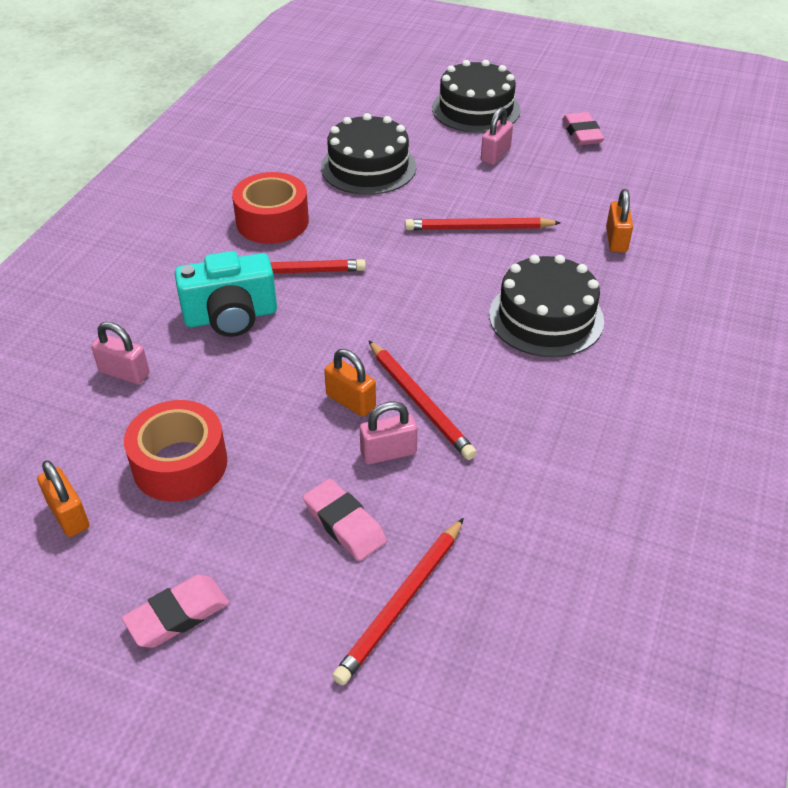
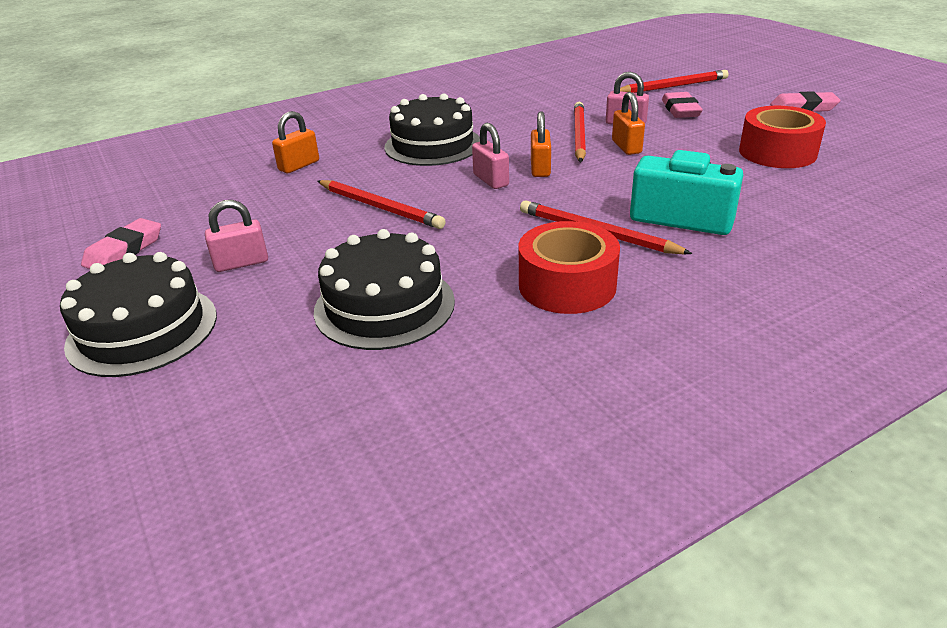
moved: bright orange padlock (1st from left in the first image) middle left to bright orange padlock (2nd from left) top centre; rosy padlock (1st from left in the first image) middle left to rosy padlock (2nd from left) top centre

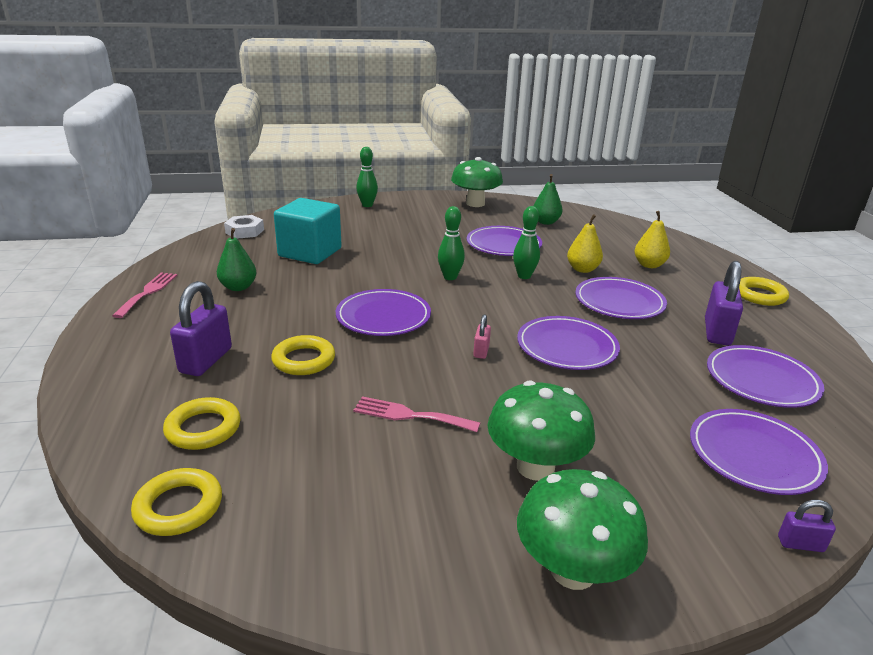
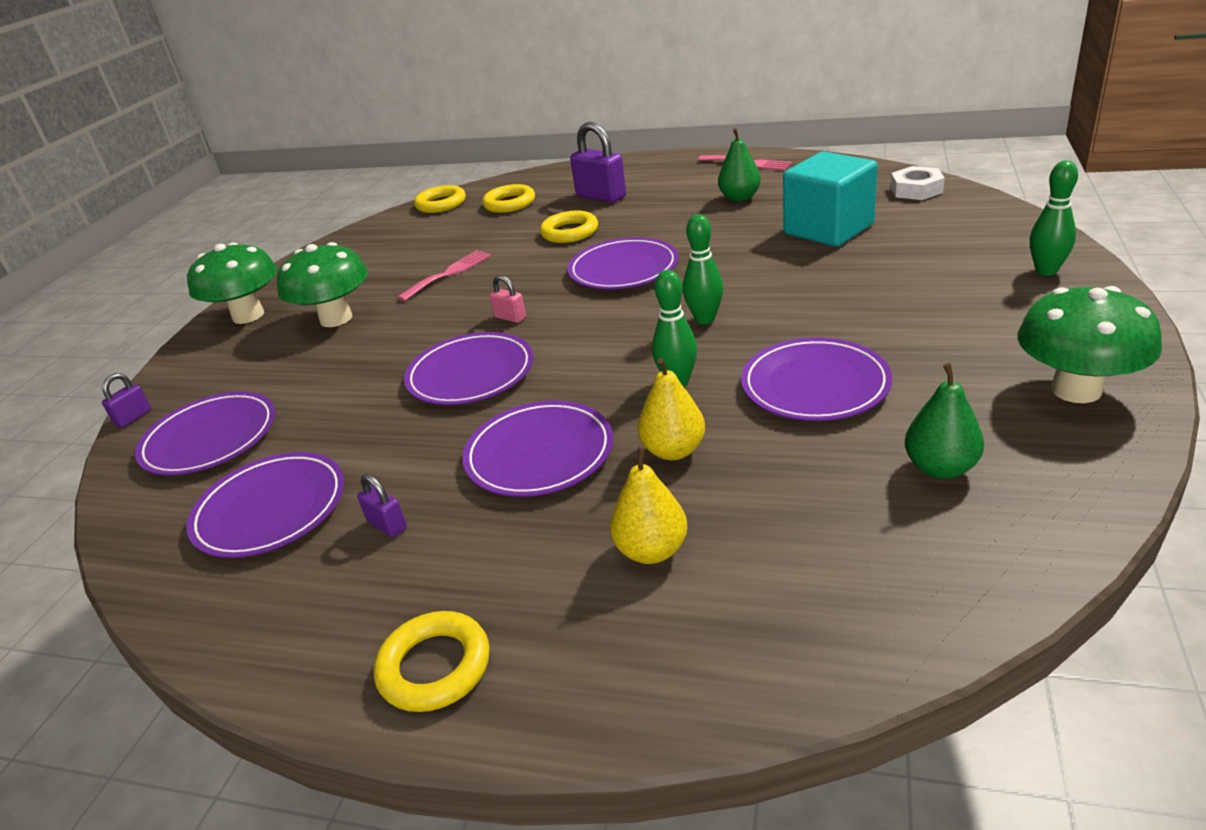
resized: purple padlock (2nd from left) middle right = middle left x0.50

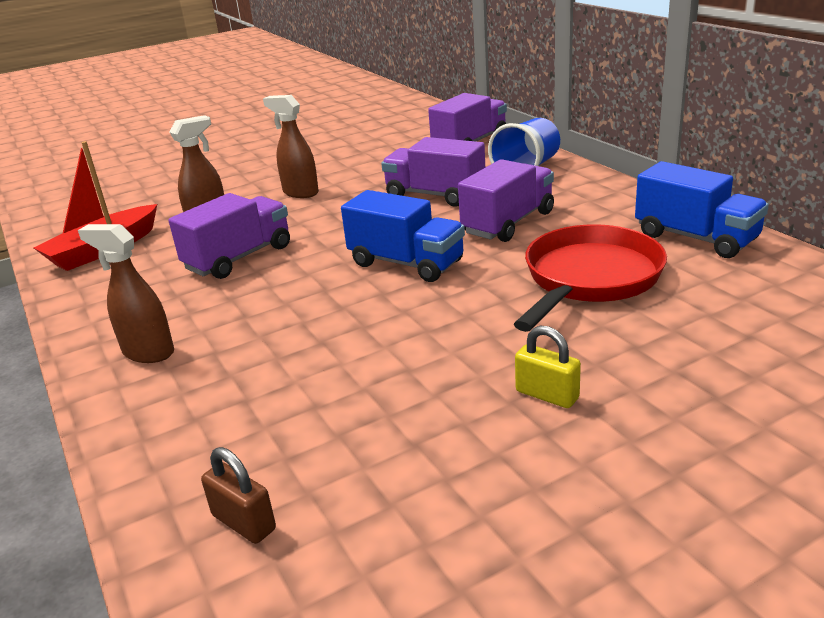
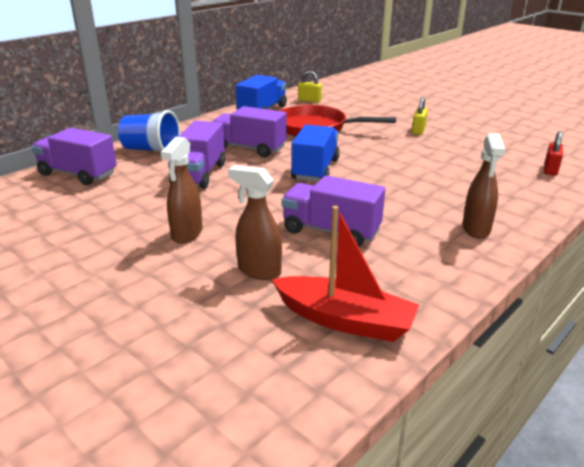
added: yellow padlock (1st from left) top centre
recoloured: russet padlock bottom left to red padlock top right

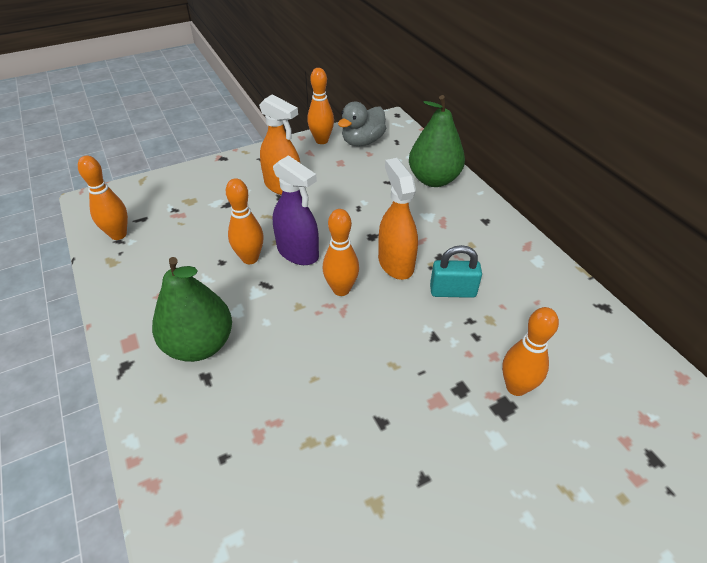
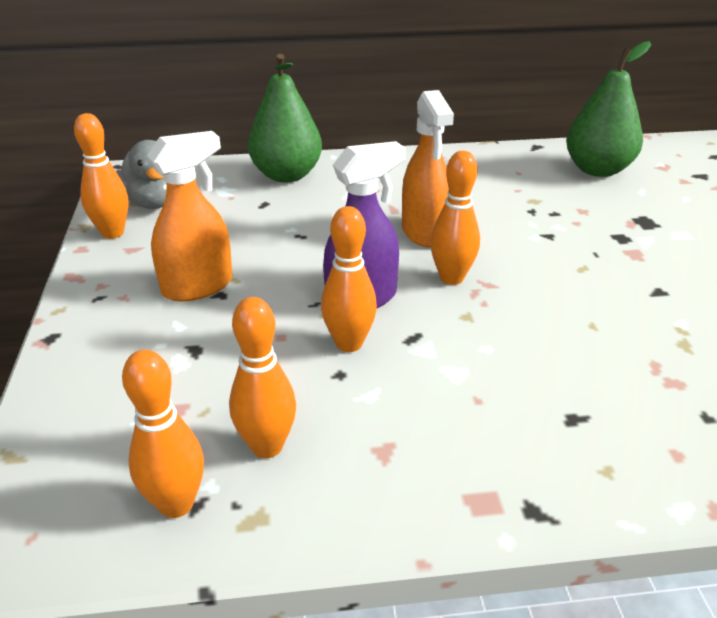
removed: turquoise padlock centre
moved: emerald toy pear (1st from left in the first image) middle left to emerald toy pear (2nd from left) top right; bright orange skittle (5th from left in the first image) middle right to bright orange skittle (3rd from left) centre
turned: bright orange sprayer (2nd from left) centre = top centre 105 degrees counterclockwise

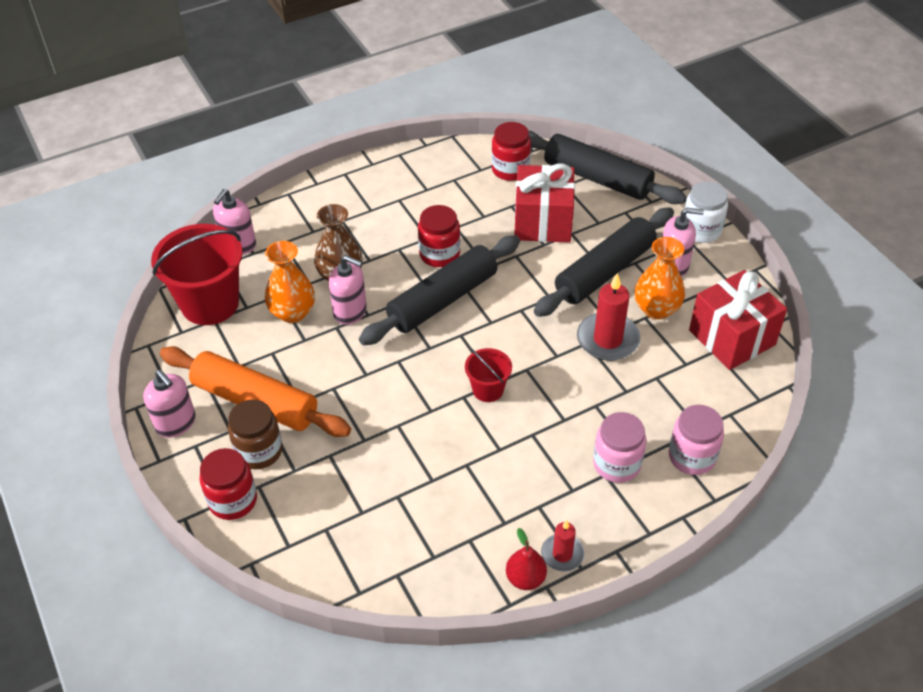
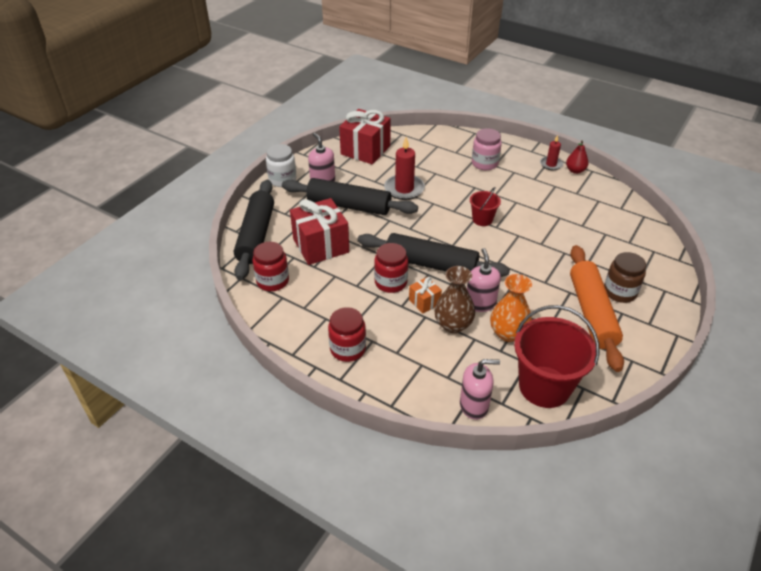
removed: rosy pump bottle (1st from left) middle left; bright orange tall vase (2nd from left) middle right; rosy jar (2nd from left) middle right
added: bright orange present centre
moved: red jar (1st from left in the first image) bottom left to red jar (2nd from left) centre

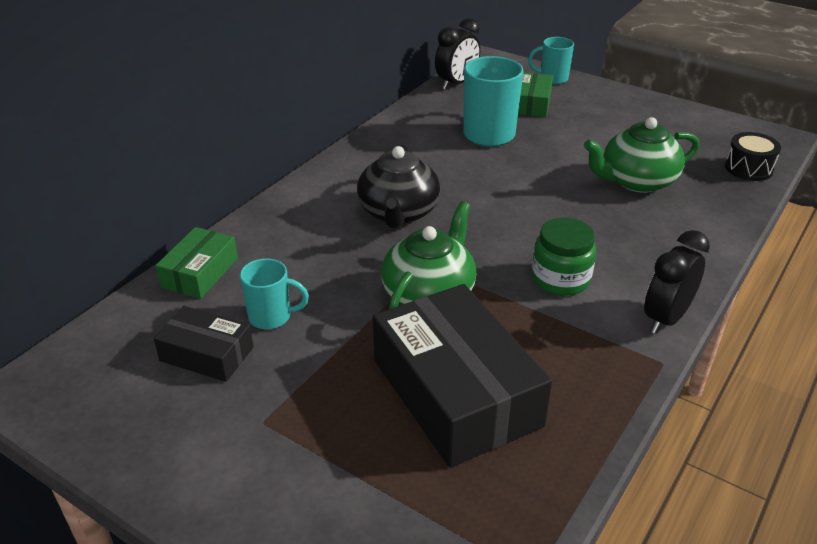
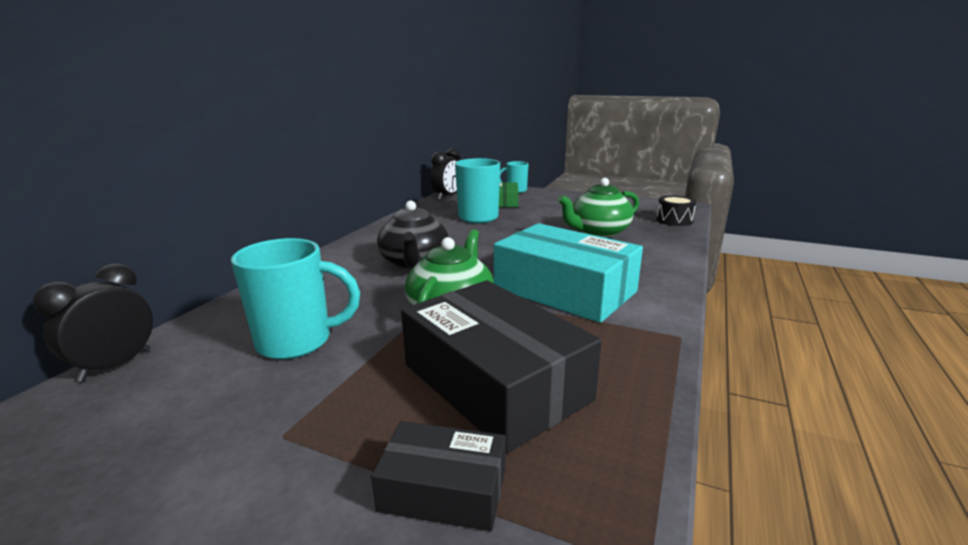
removed: emerald package (1st from left) middle left
moved: black package (1st from left) middle left to bottom centre; black alarm clock (2nd from left in the first image) middle right to black alarm clock (1st from left) middle left
replaced: emerald jar middle right to turquoise package centre
resized: turquoise tea mug (1st from left) centre = middle left x1.68

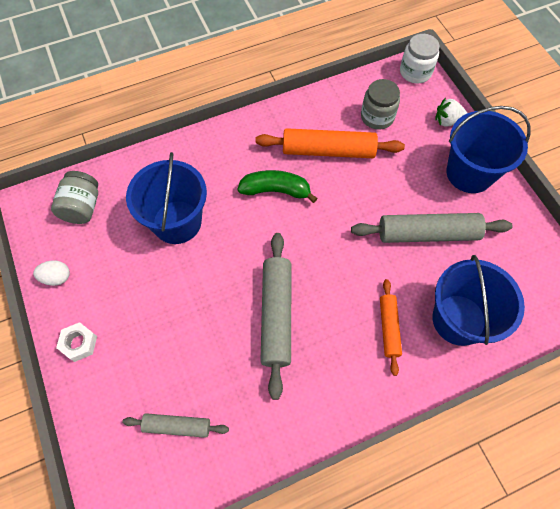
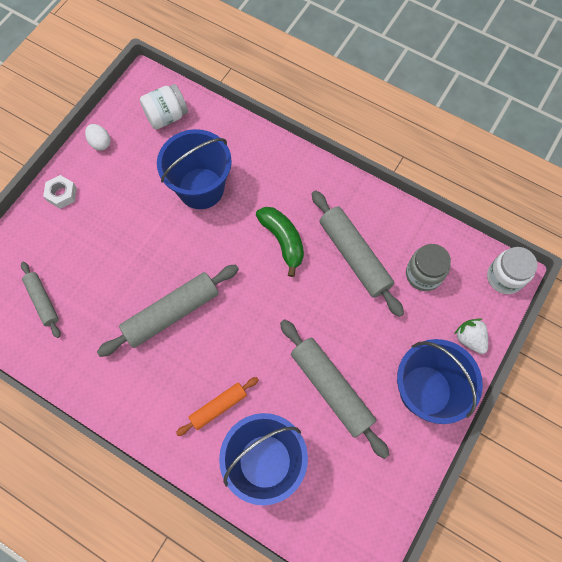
recoloured: ash-grey jar (1st from left) middle left to white jar (1st from left) top left; bright orange dough roller (1st from left) top centre to ash-grey dough roller (4th from left) centre

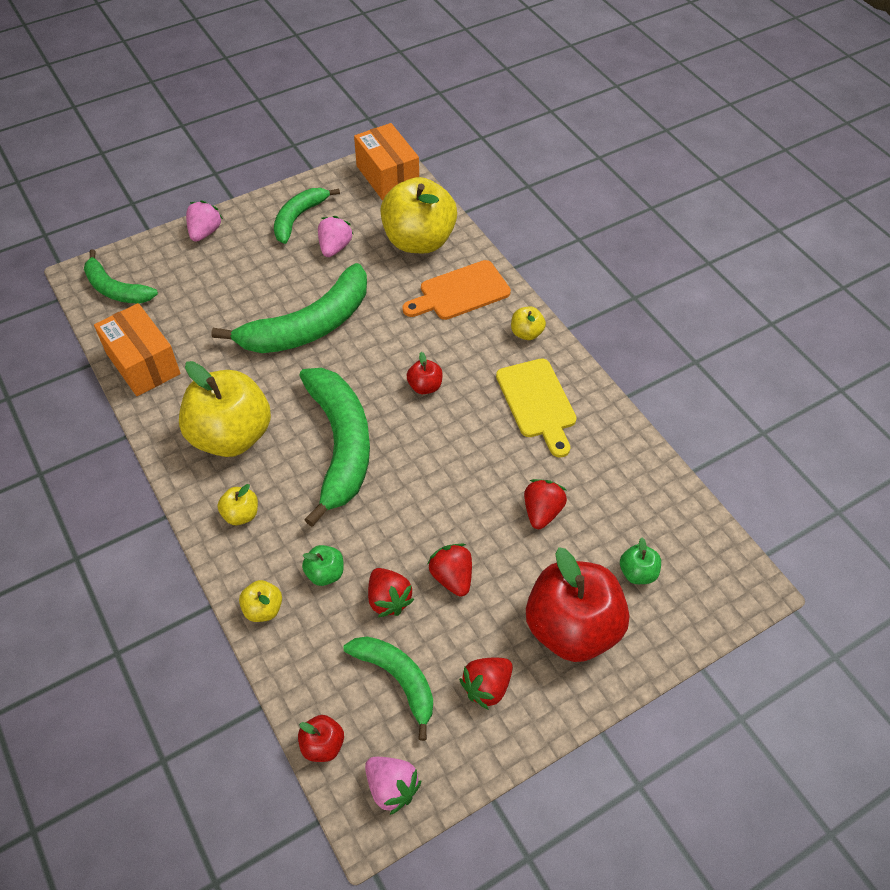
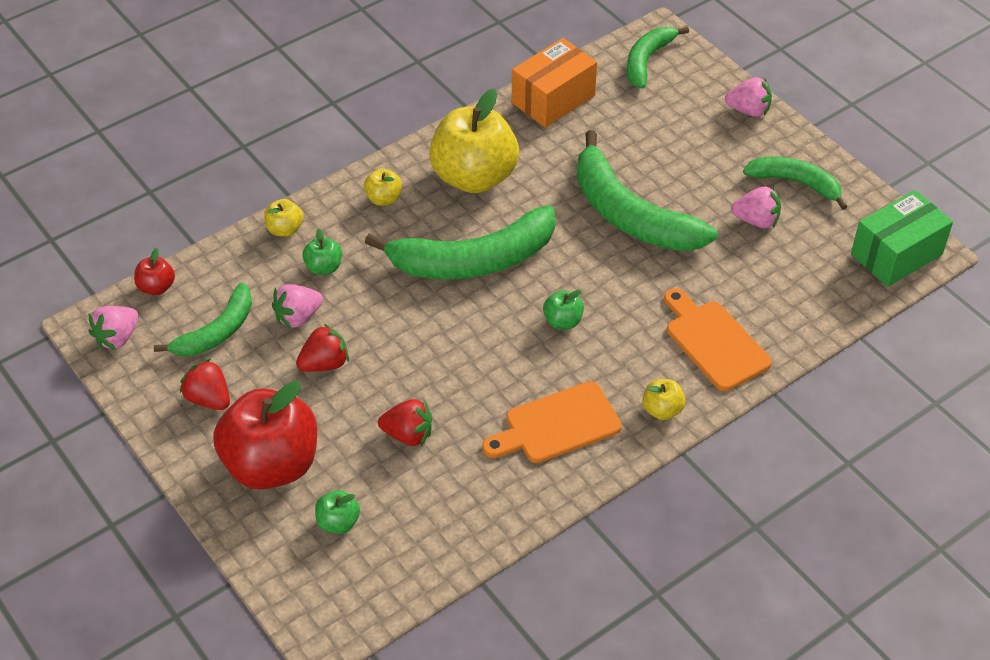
removed: yellow apple (4th from left) top centre
recoloured: bright orange package (2nd from left) top centre to emerald package middle right; red toy strawberry (1st from left) centre to rosy toy strawberry (2nd from left) middle left; red apple (2nd from left) centre to emerald apple (3rd from left) centre; yellow cutting board centre to bright orange cutting board (1st from left) centre

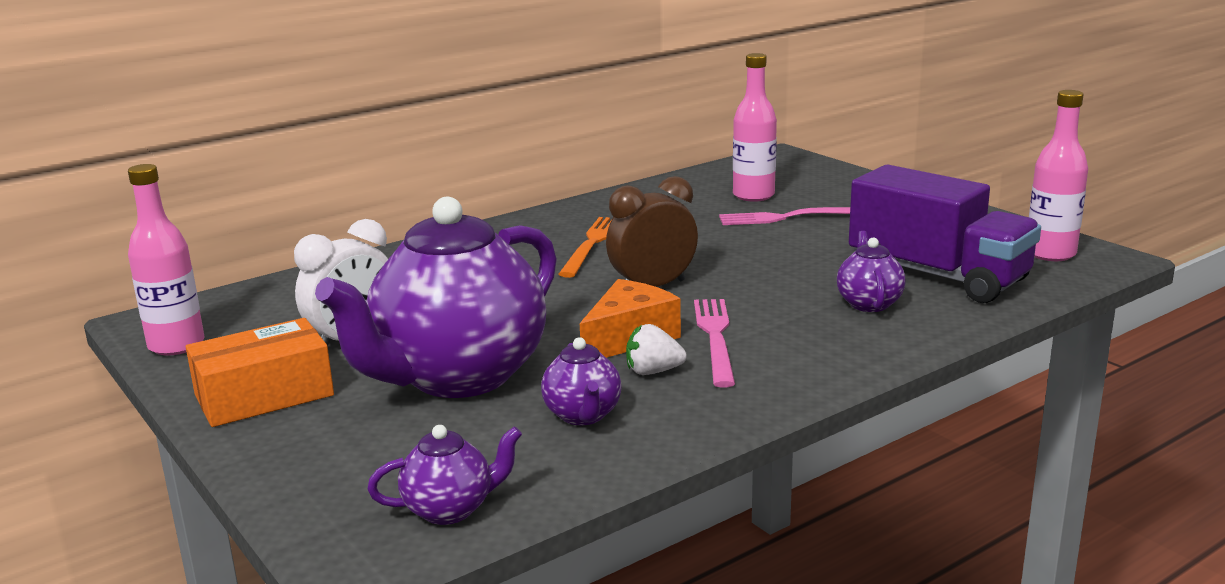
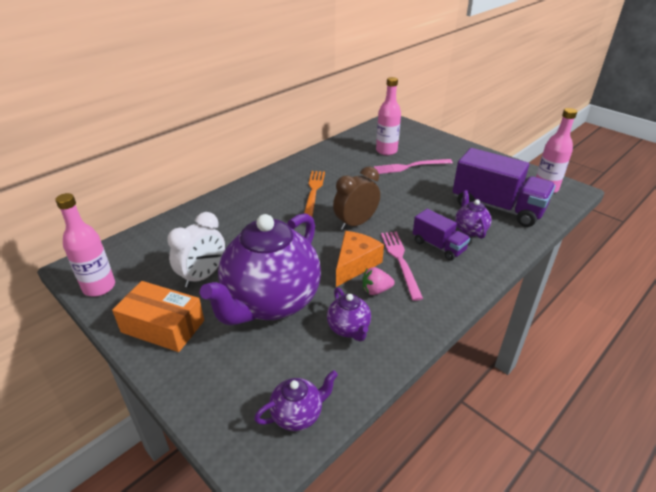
added: purple toy truck (1st from left) middle right
recoloured: white toy strawberry centre to rosy toy strawberry centre
turned: bright orange package middle left = middle left 60 degrees clockwise

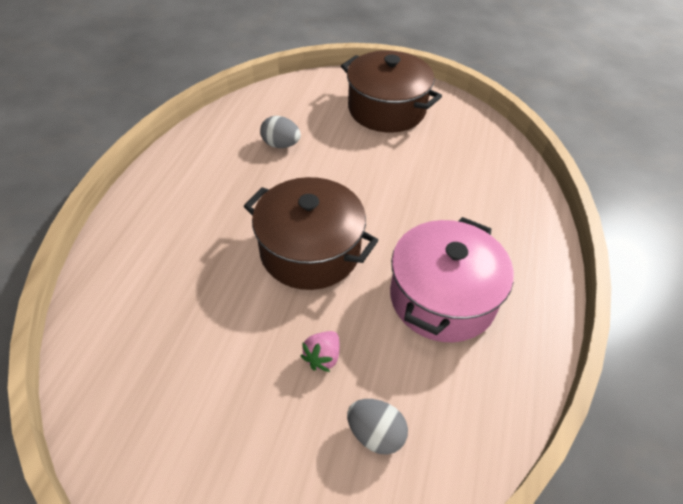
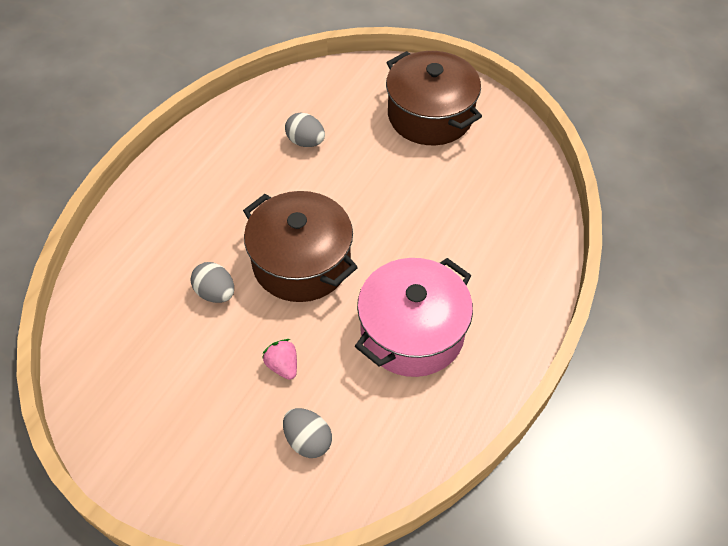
added: ash-grey egg shape (1st from left) middle left
turned: rosy toy strawberry bottom centre = centre 105 degrees clockwise

